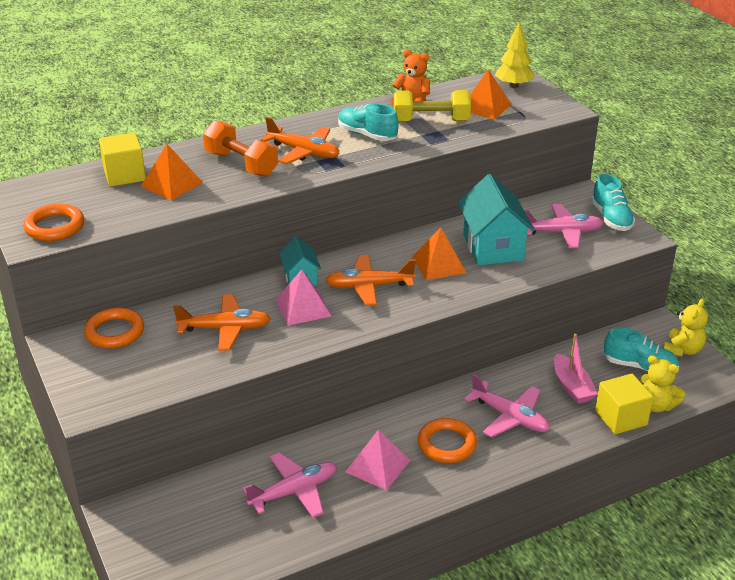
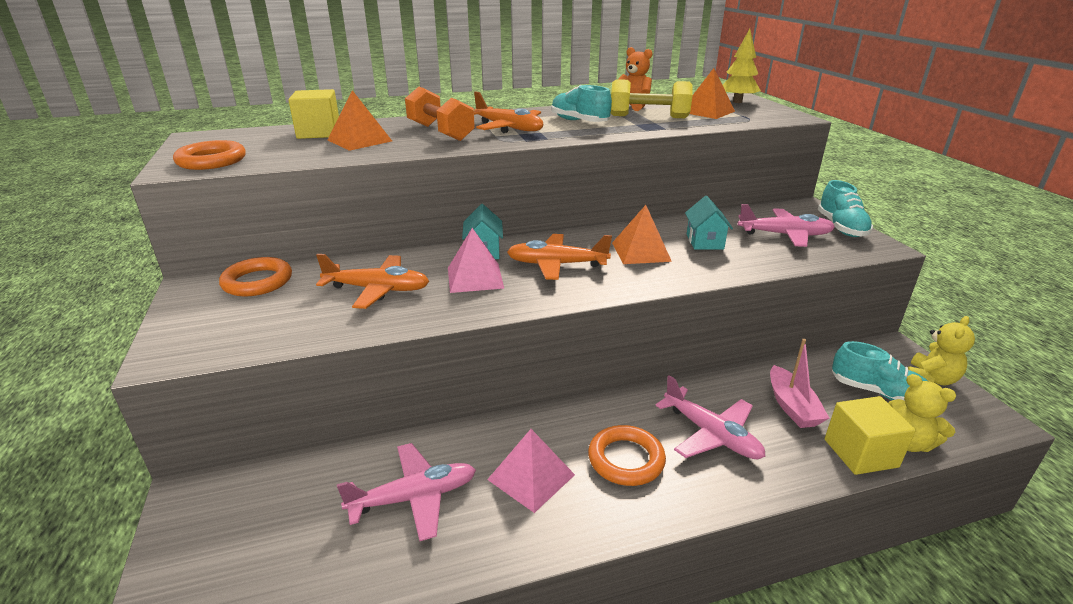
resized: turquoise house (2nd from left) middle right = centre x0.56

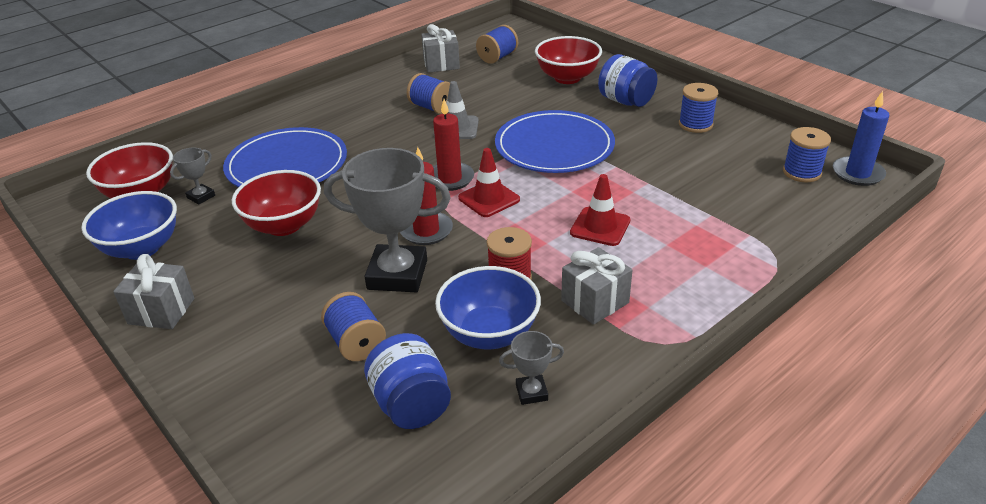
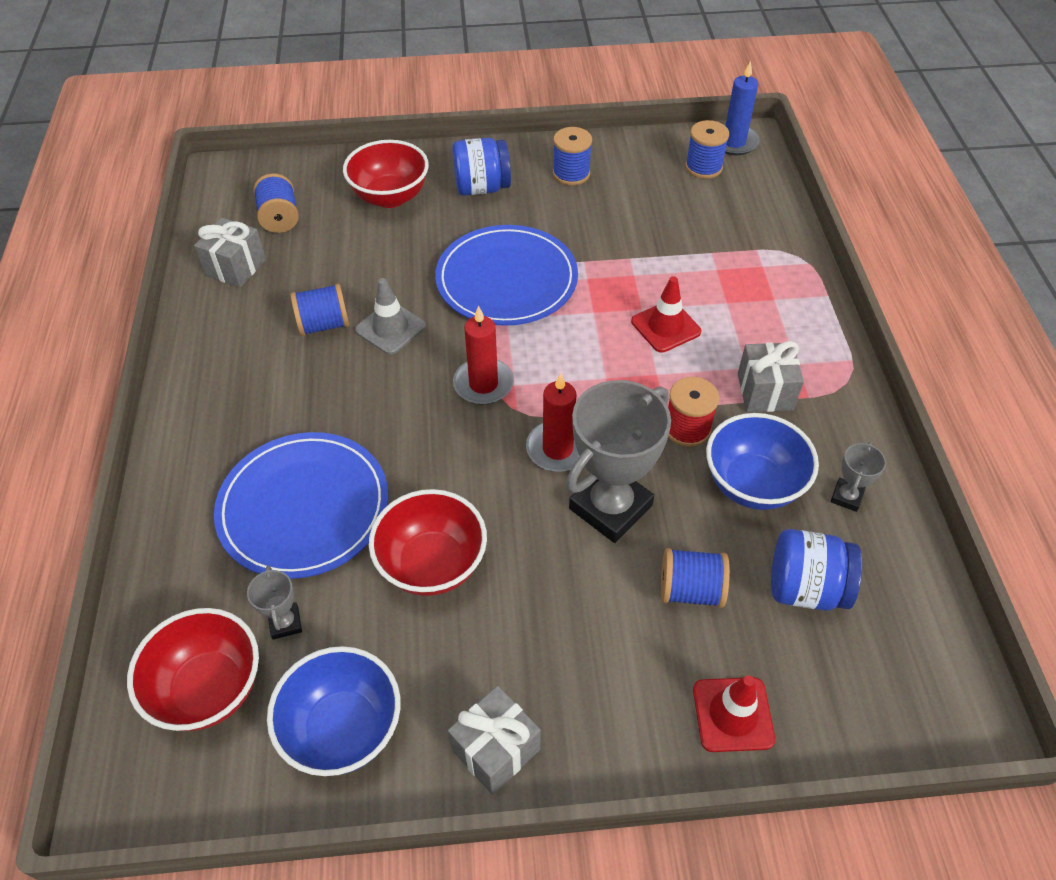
moved: red safety cone (1st from left in the first image) centre to red safety cone (2nd from left) bottom right

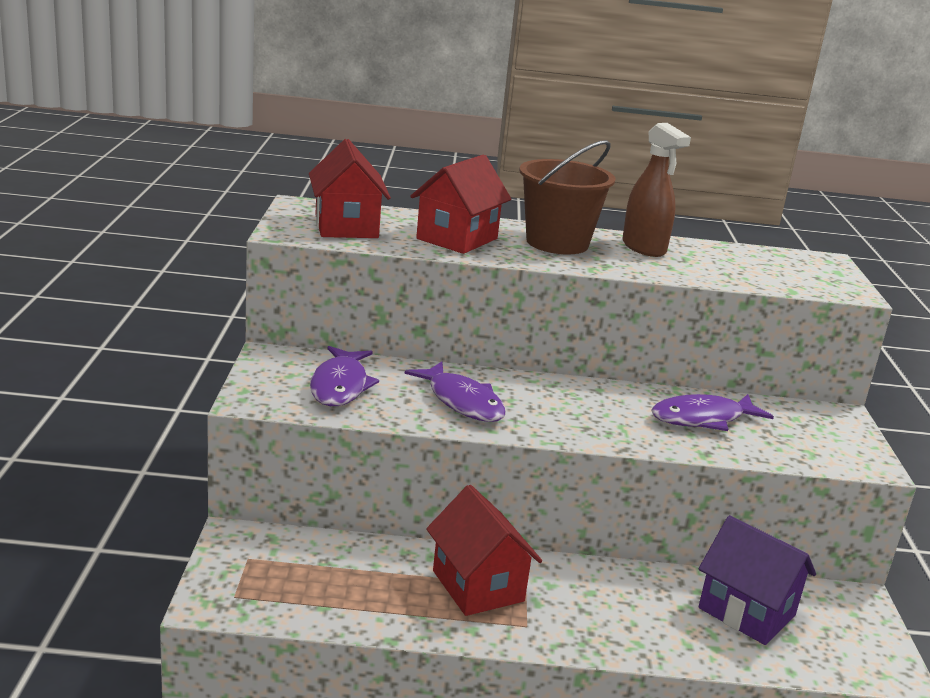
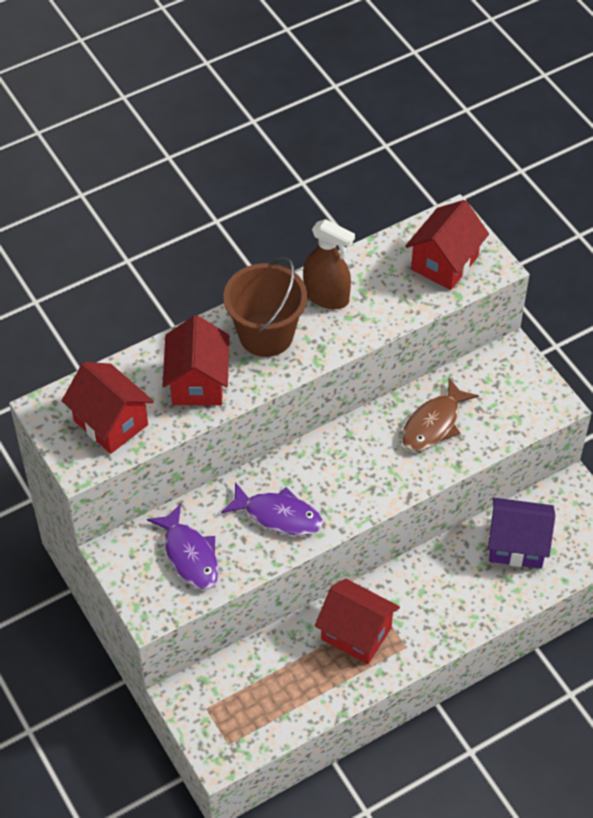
added: red house (4th from left) top right
recoloured: purple toy fish (3rd from left) middle right to russet toy fish middle right

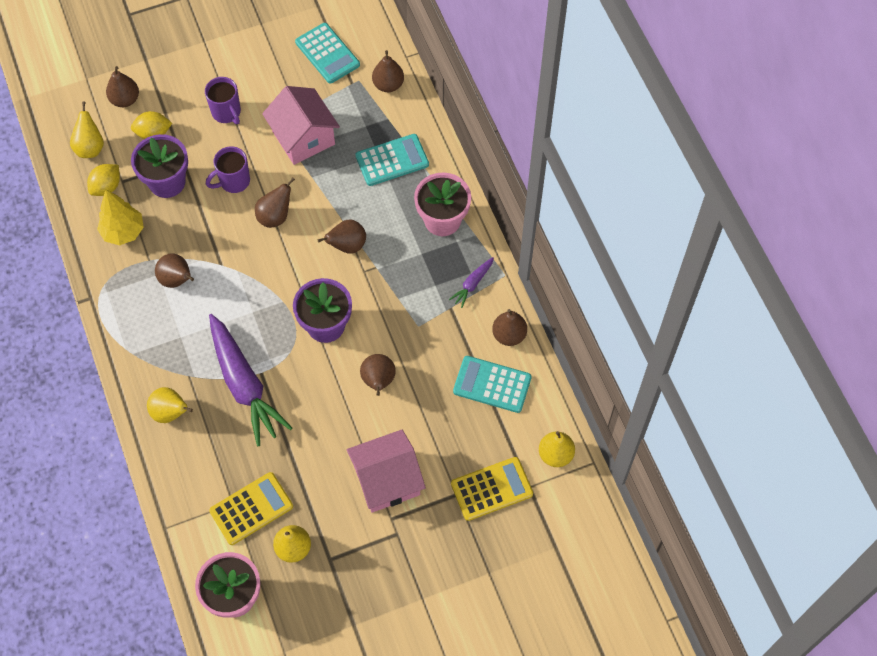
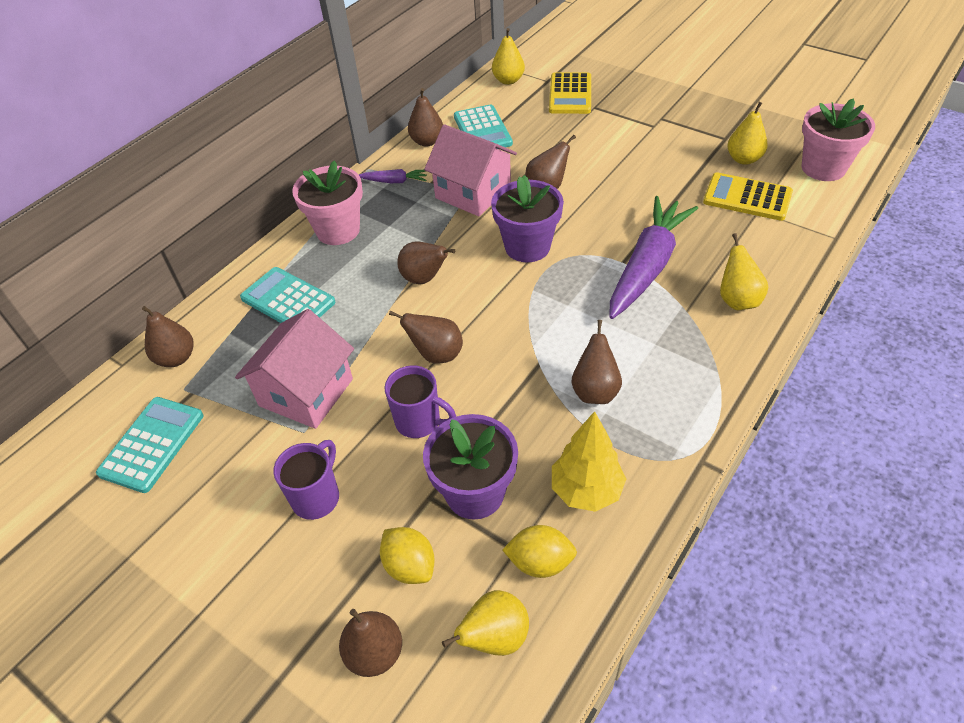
moved: rosy house (2nd from left) bottom centre to top centre
turned: yellow adding machine (2nd from left in the first image) bottom centre = top centre 120 degrees counterclockwise

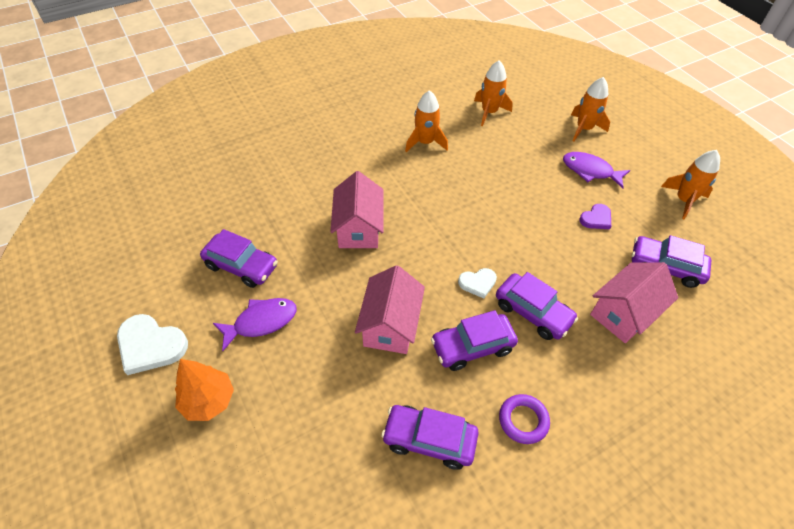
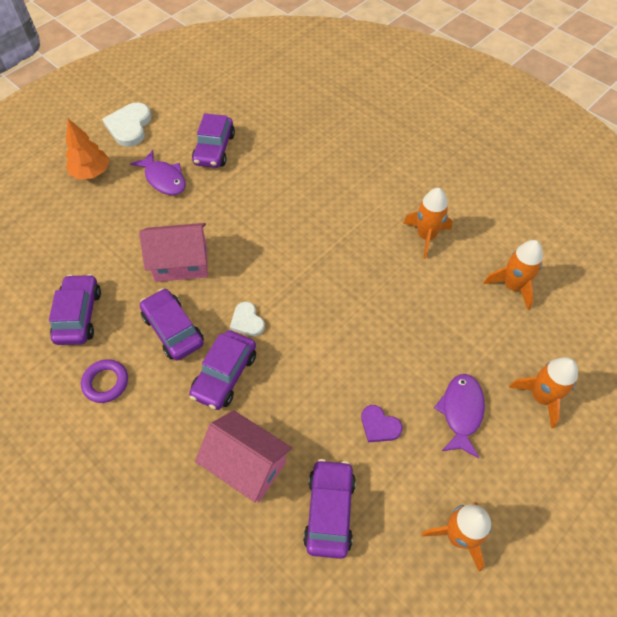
removed: rosy house (1st from left) centre

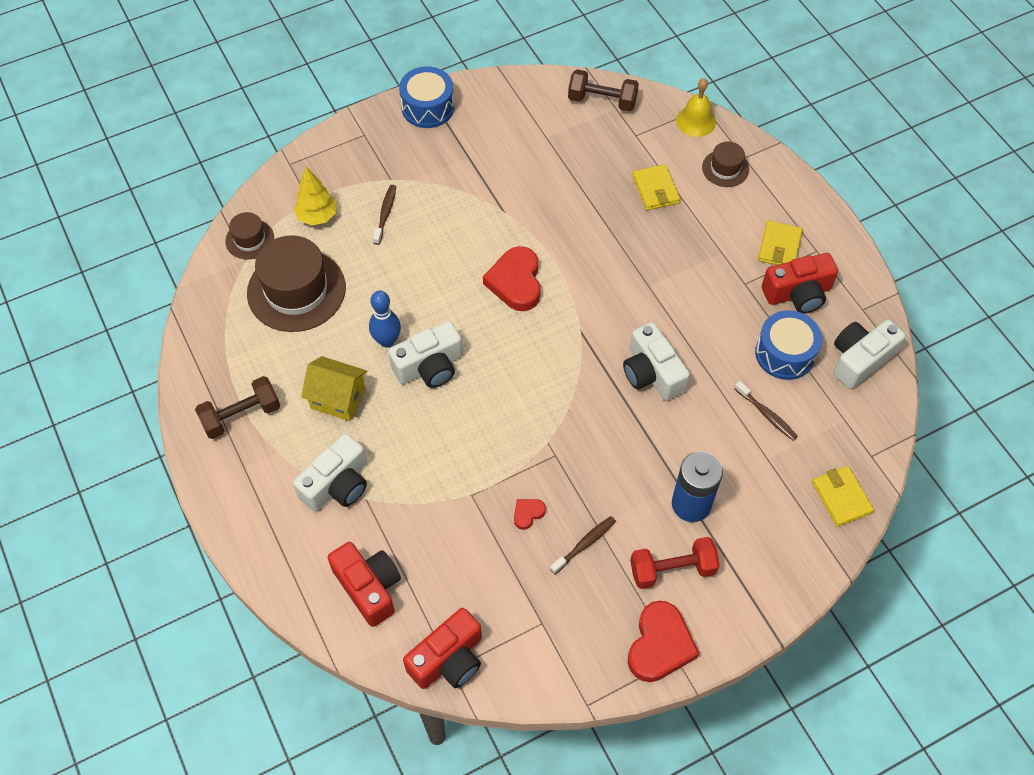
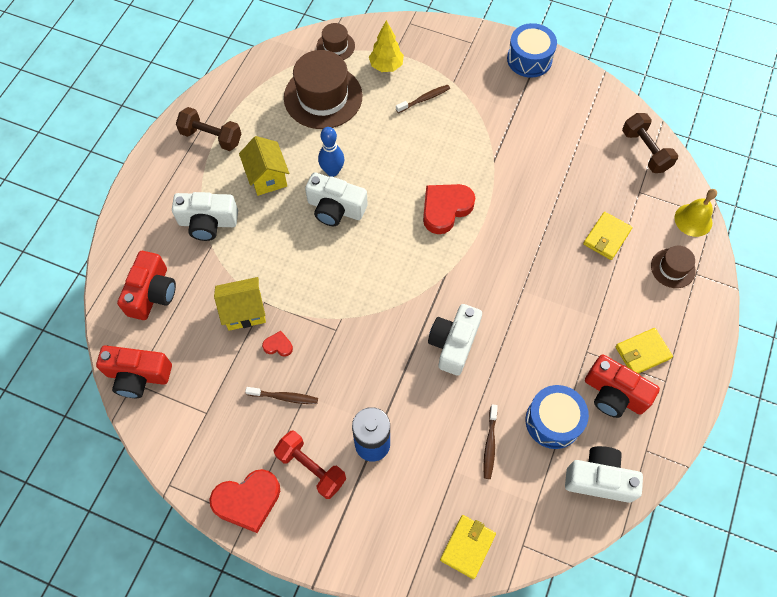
added: yellow house (1st from left) middle left

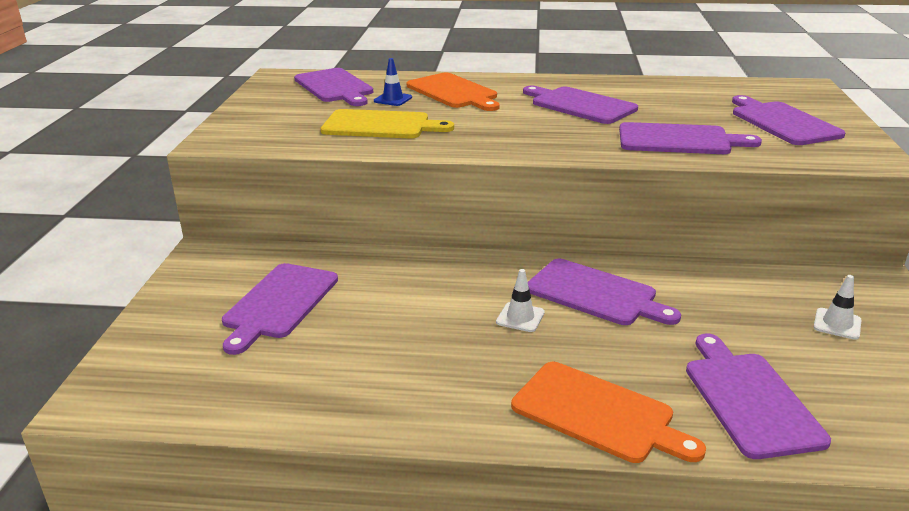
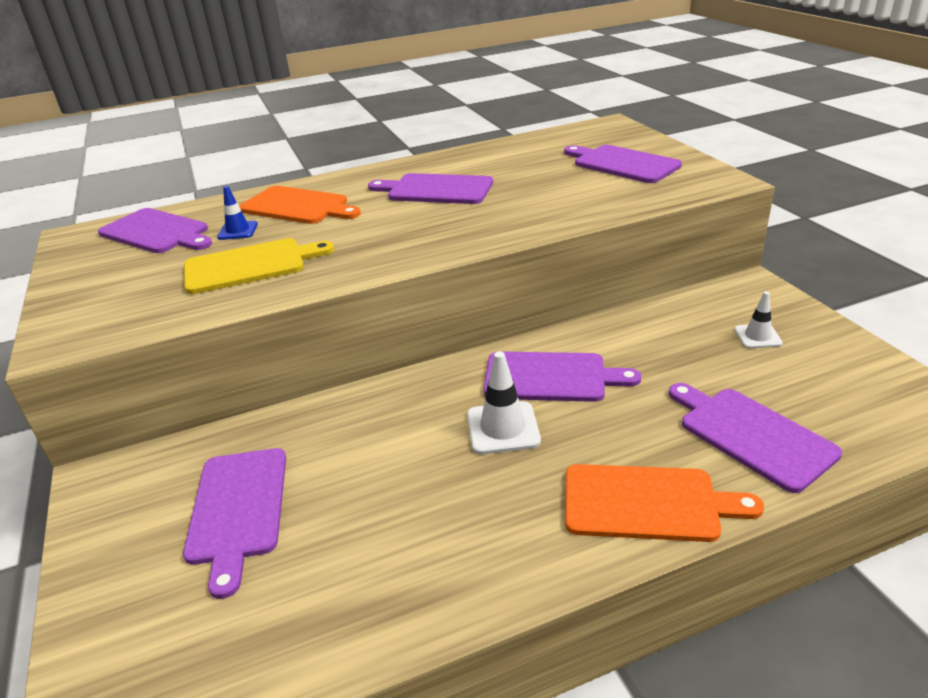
removed: purple cutting board (5th from left) top right
resized: white safety cone (1st from left) centre = centre x1.57

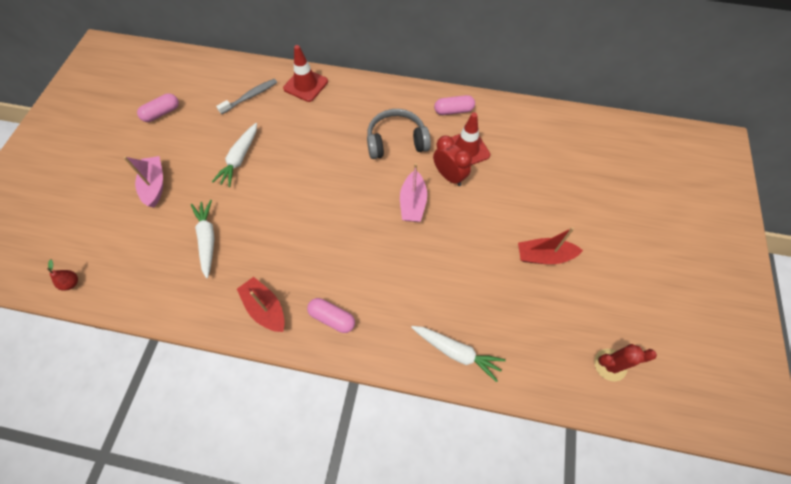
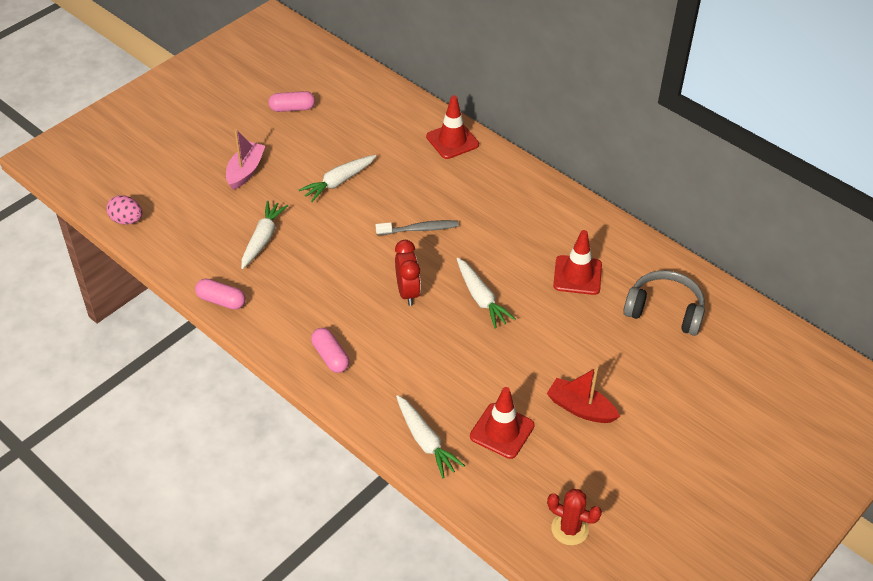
removed: red boat (1st from left) middle left
added: red safety cone (2nd from left) bottom centre
moved: ash-grey toothbrush top left to centre; ash-grey headset top centre to middle right; red alarm clock top centre to centre; rosy pill (3rd from left in the first image) top centre to rosy pill (1st from left) middle left
replaced: red toy pear middle left to rosy egg shape middle left; rosy boat (2nd from left) centre to white root vegetable (4th from left) centre

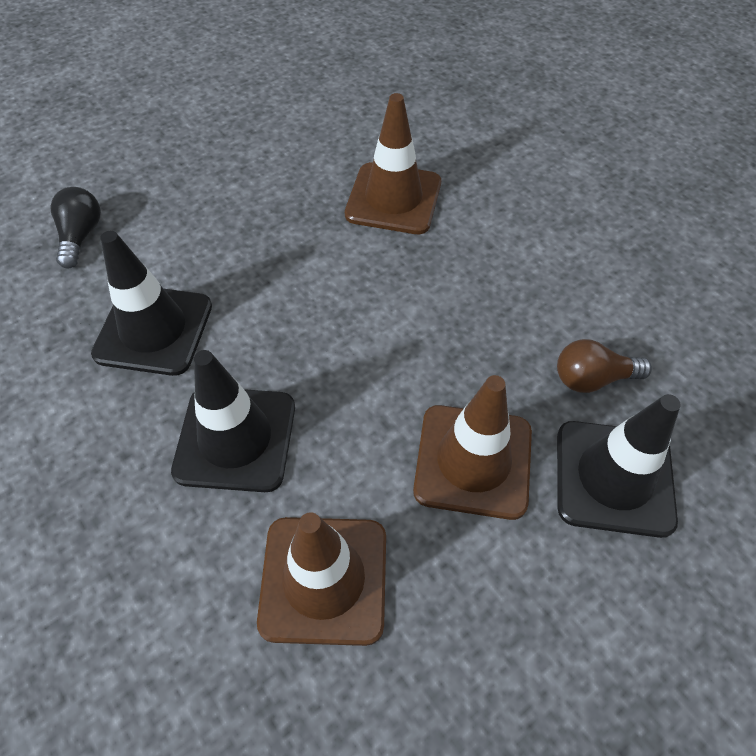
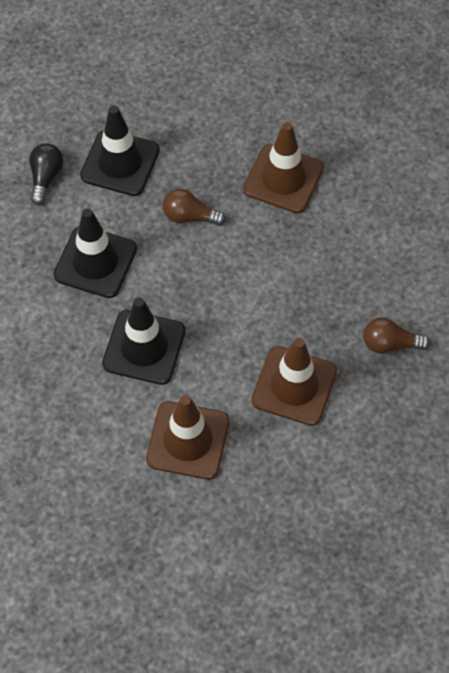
added: russet bulb (1st from left) top centre
moved: black safety cone (3rd from left in the first image) middle right to black safety cone (2nd from left) top left

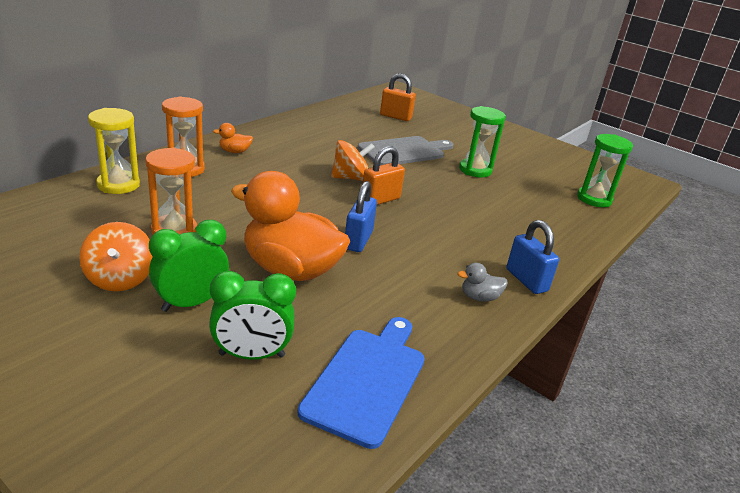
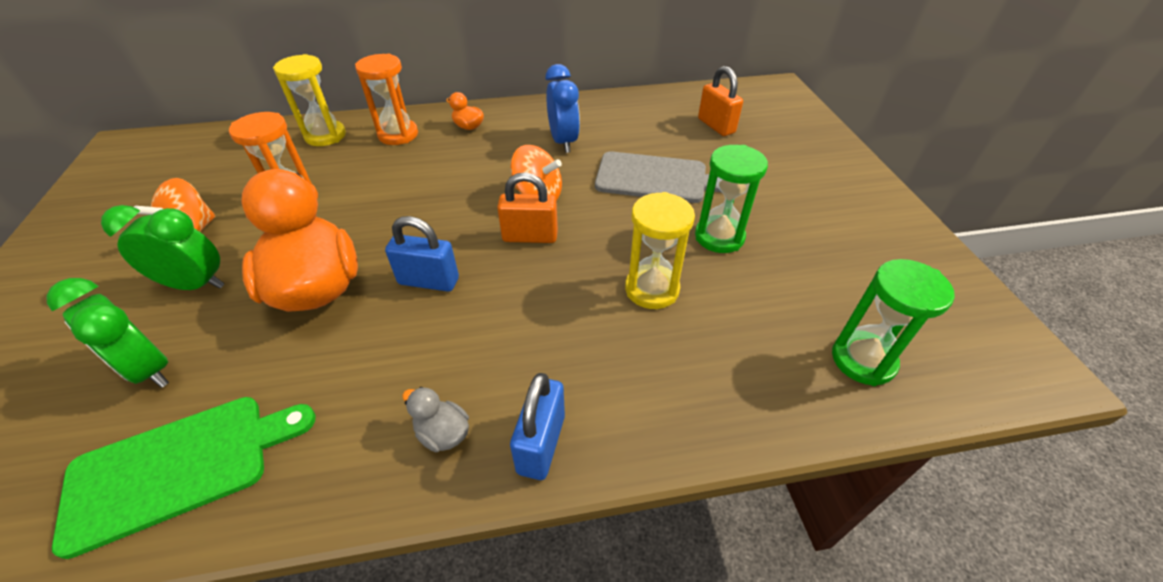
added: royal blue alarm clock top centre; yellow sand timer (2nd from left) centre
recoloured: royal blue cutting board bottom centre to emerald cutting board bottom left
turned: royal blue padlock (1st from left) centre = centre 45 degrees clockwise

